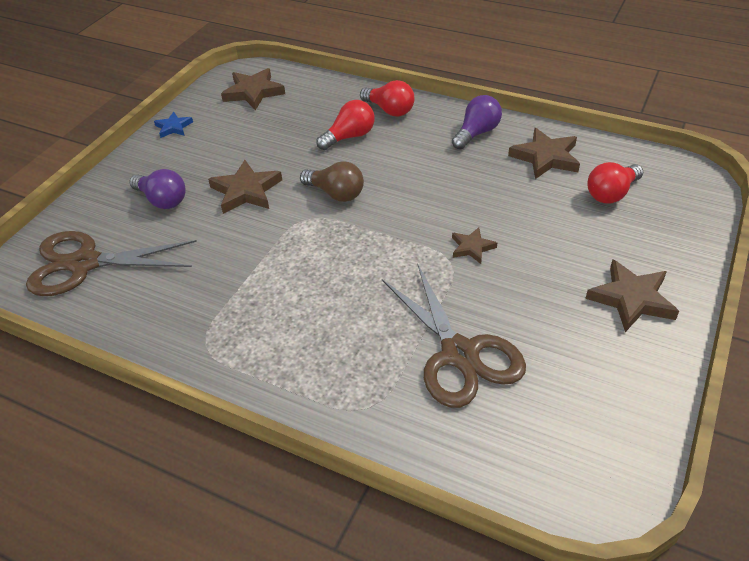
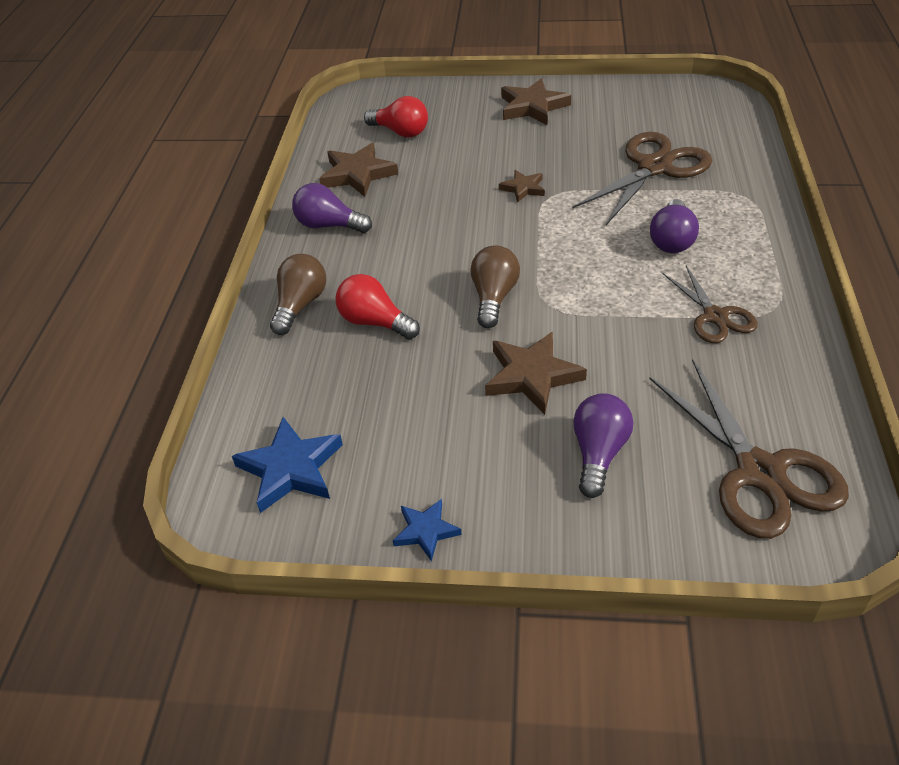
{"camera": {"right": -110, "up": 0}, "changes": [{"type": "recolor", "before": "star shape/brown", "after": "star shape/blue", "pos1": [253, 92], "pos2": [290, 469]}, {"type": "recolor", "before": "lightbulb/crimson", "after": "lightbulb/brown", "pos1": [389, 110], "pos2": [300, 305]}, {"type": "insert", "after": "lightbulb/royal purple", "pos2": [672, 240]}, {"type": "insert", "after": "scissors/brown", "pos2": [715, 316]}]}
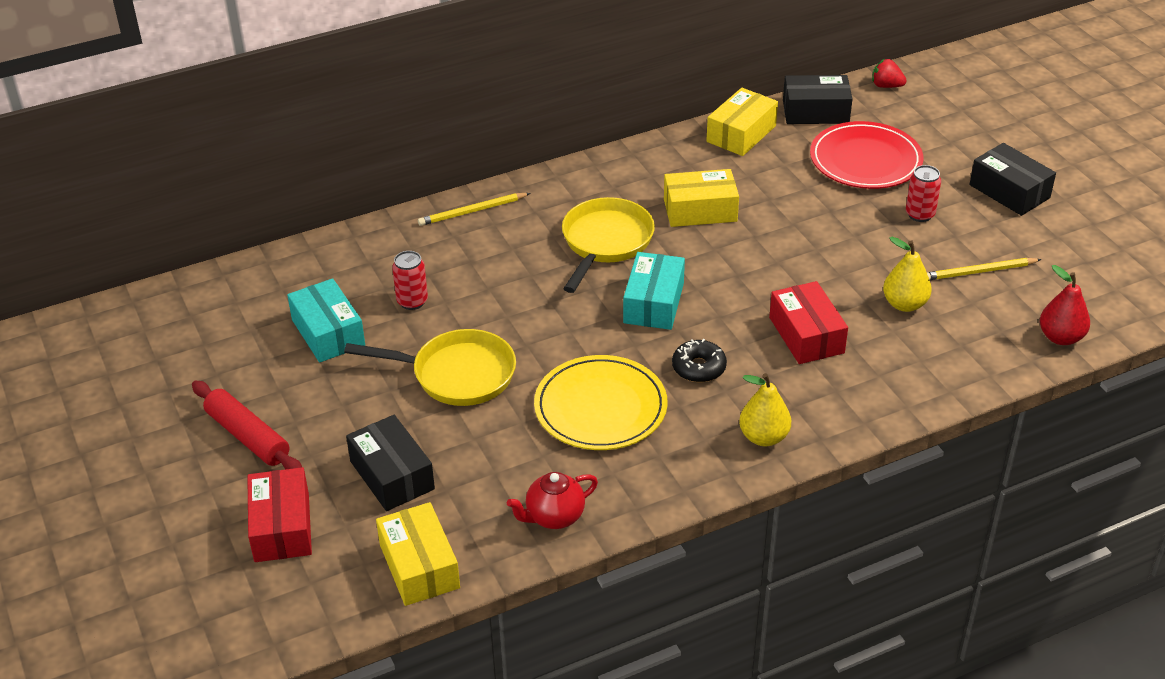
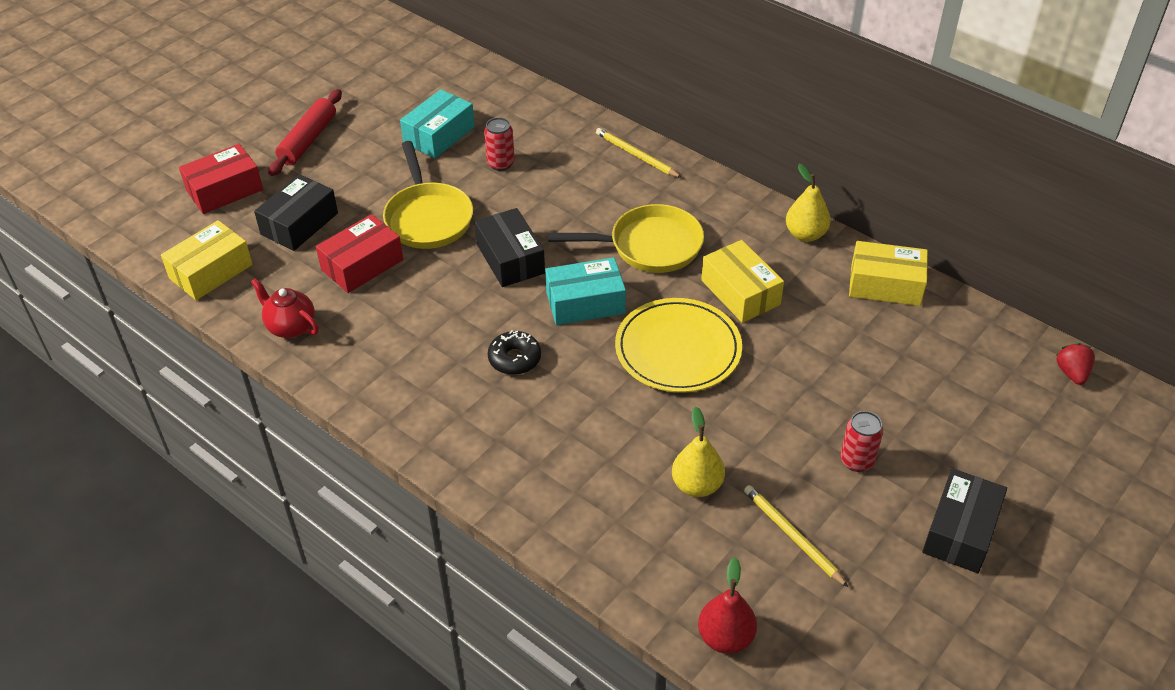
{"camera": {"right": 65, "up": 5}, "changes": [{"type": "move", "before": "box/crimson", "pos1": [806, 335], "pos2": [362, 265]}, {"type": "move", "before": "box/black", "pos1": [815, 112], "pos2": [510, 259]}, {"type": "move", "before": "plate/yellow", "pos1": [600, 407], "pos2": [678, 349]}, {"type": "move", "before": "pear/yellow", "pos1": [763, 437], "pos2": [805, 234]}, {"type": "delete", "before": "plate/crimson", "pos1": [865, 160]}]}
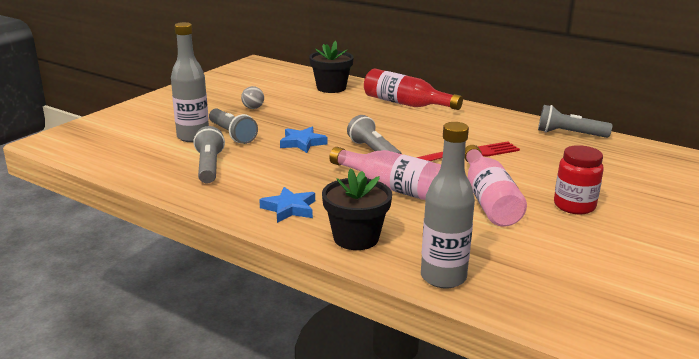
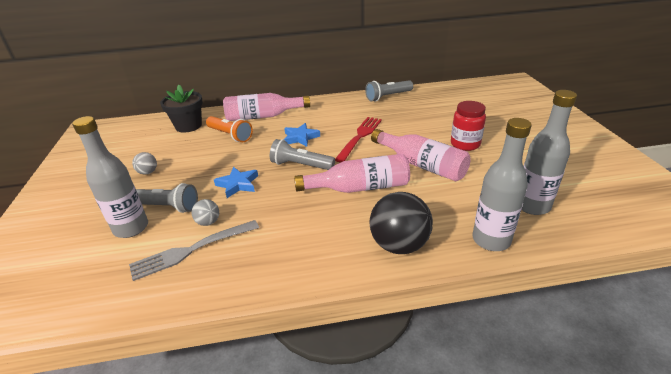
{"camera": {"right": -40, "up": 10}, "changes": [{"type": "replace", "before": "flashlight/ash-grey", "after": "dinner fork/ash-grey", "pos1": [209, 166], "pos2": [192, 250]}, {"type": "insert", "after": "ball/ash-grey", "pos2": [208, 222]}, {"type": "insert", "after": "flashlight/orange-coloured", "pos2": [230, 135]}, {"type": "recolor", "before": "flask/crimson", "after": "flask/rose-pink", "pos1": [406, 104], "pos2": [263, 116]}, {"type": "move", "before": "star shape/blue", "pos1": [289, 208], "pos2": [300, 137]}, {"type": "replace", "before": "plant pot/black", "after": "ball/black", "pos1": [356, 238], "pos2": [399, 245]}, {"type": "insert", "after": "flask/ash-grey", "pos2": [532, 206]}]}
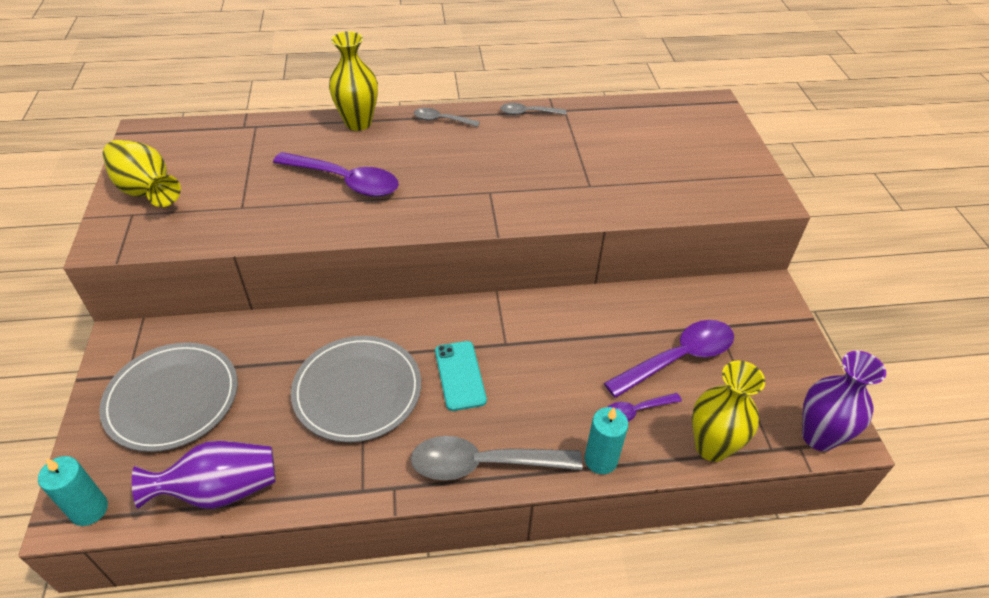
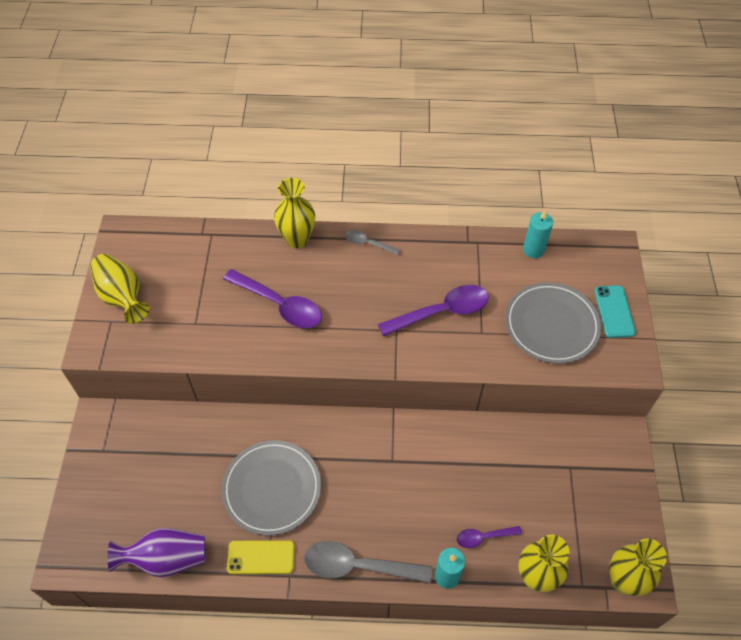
{"camera": {"right": 10, "up": 10}, "changes": [{"type": "insert", "after": "mobile phone/yellow", "pos2": [261, 557]}, {"type": "move", "before": "teaspoon/royal purple", "pos1": [678, 358], "pos2": [441, 312]}, {"type": "move", "before": "plate/ash-grey", "pos1": [172, 398], "pos2": [551, 325]}, {"type": "move", "before": "candle/teal", "pos1": [89, 509], "pos2": [533, 250]}, {"type": "move", "before": "mobile phone/teal", "pos1": [460, 375], "pos2": [614, 311]}, {"type": "recolor", "before": "vase/royal purple", "after": "vase/yellow", "pos1": [818, 436], "pos2": [623, 581]}, {"type": "delete", "before": "teaspoon/ash-grey", "pos1": [528, 113]}]}
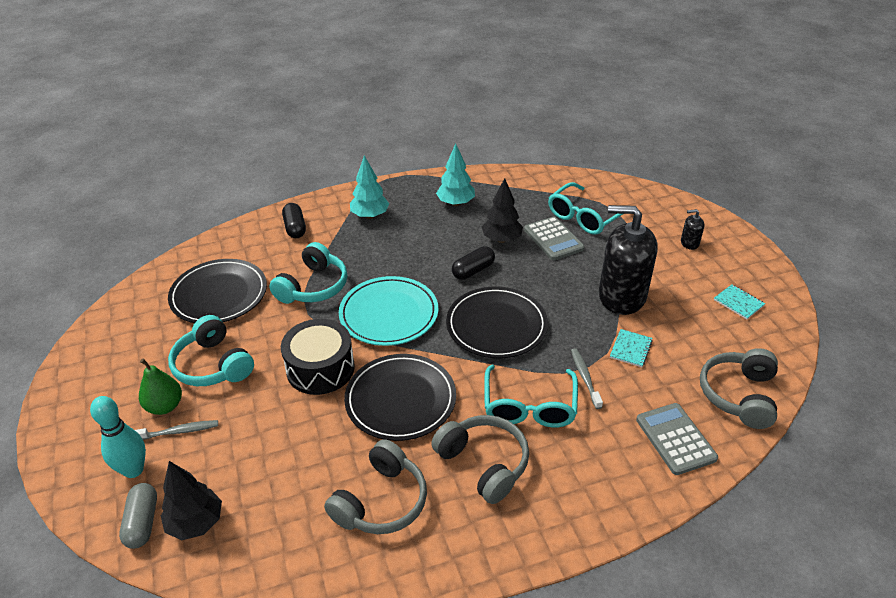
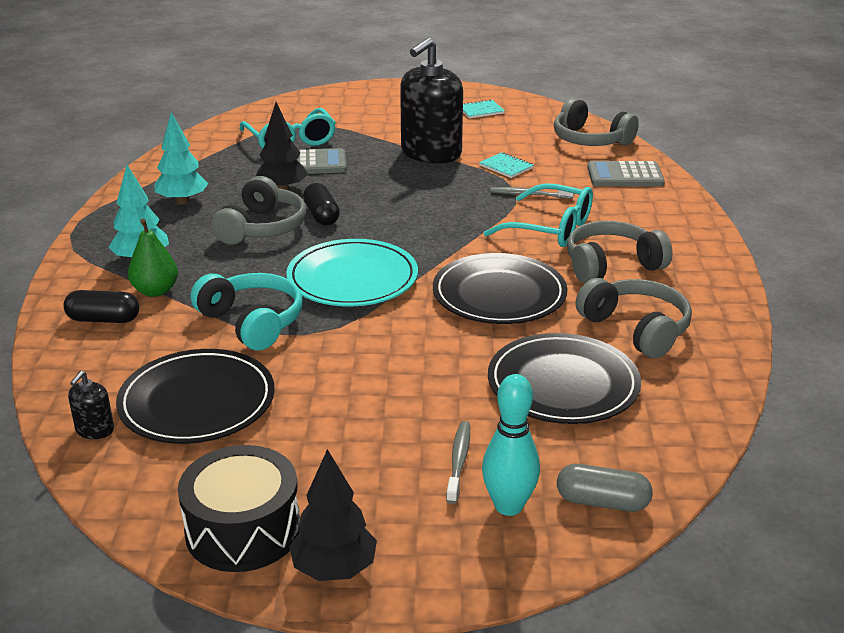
{"camera": {"right": -70, "up": -10}, "changes": [{"type": "move", "before": "pump bottle/black", "pos1": [689, 243], "pos2": [95, 430]}, {"type": "move", "before": "pear/emerald", "pos1": [165, 406], "pos2": [155, 291]}, {"type": "move", "before": "drum/black", "pos1": [320, 368], "pos2": [243, 530]}, {"type": "insert", "after": "over-ear headphones/ash-grey", "pos2": [262, 228]}, {"type": "move", "before": "toy tree/black", "pos1": [196, 523], "pos2": [334, 569]}, {"type": "move", "before": "plate/black", "pos1": [496, 325], "pos2": [563, 384]}, {"type": "delete", "before": "over-ear headphones/teal", "pos1": [213, 365]}]}
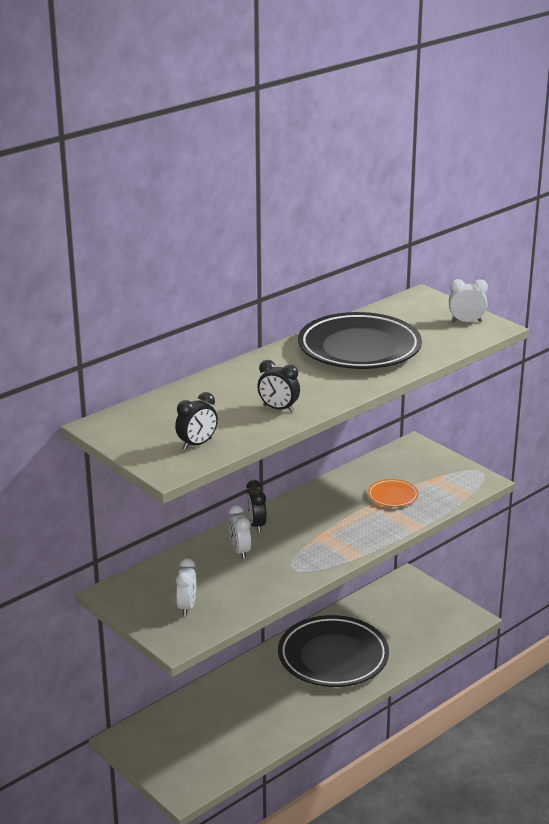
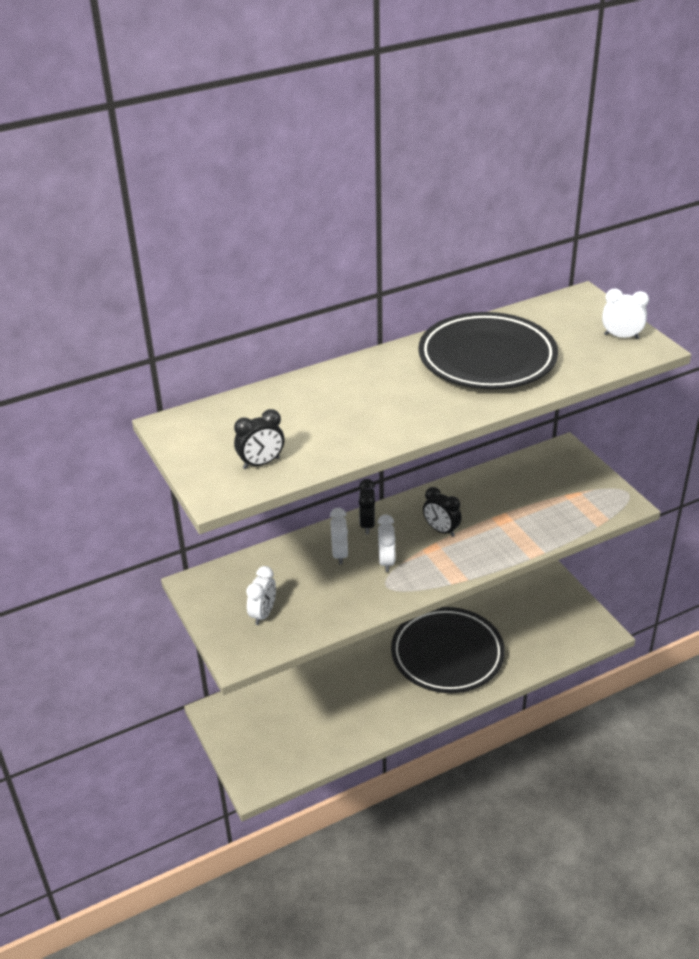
{"camera": {"right": 15, "up": 10}, "changes": [{"type": "insert", "after": "bedside clock/white", "pos2": [386, 561]}, {"type": "move", "before": "bedside clock/black", "pos1": [278, 409], "pos2": [441, 530]}, {"type": "delete", "before": "plate/orange-coloured", "pos1": [392, 496]}]}
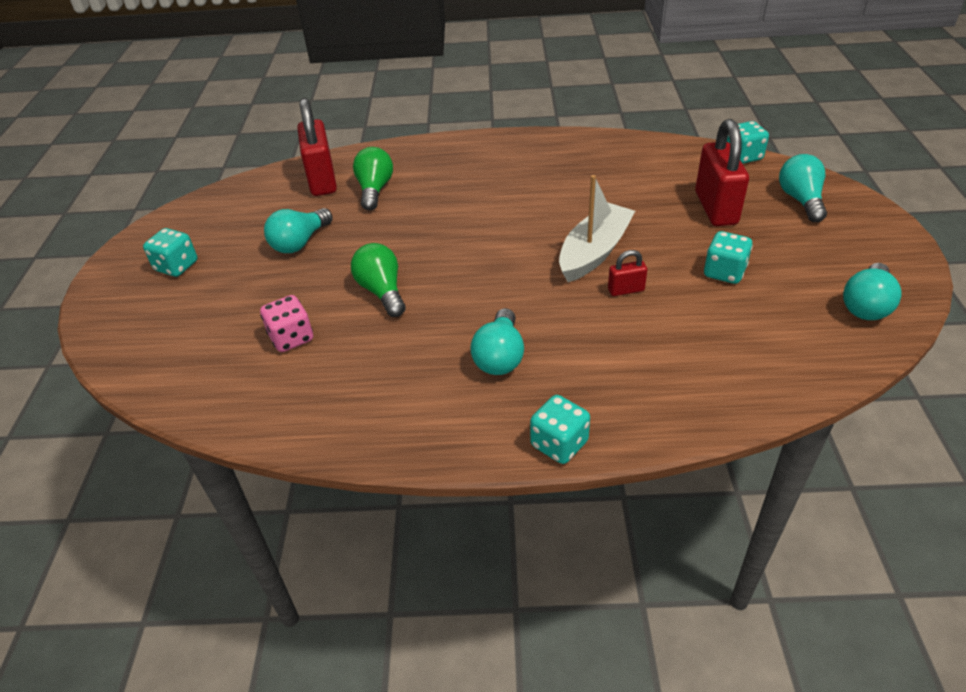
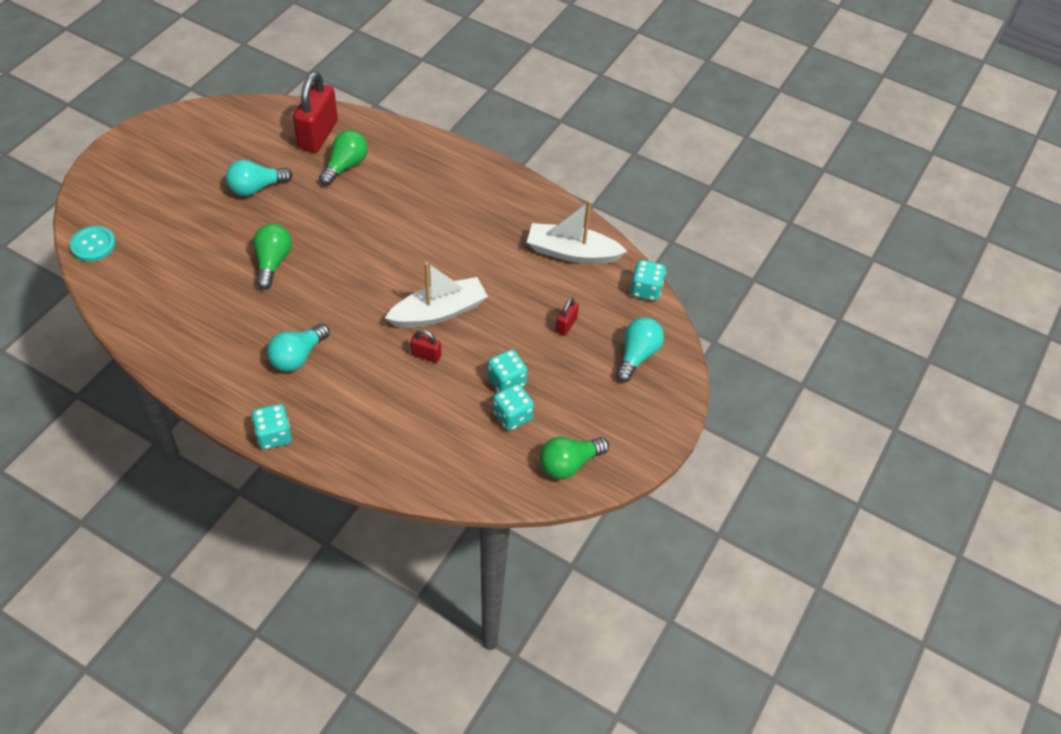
{"camera": {"right": 25, "up": 10}, "changes": [{"type": "insert", "after": "button/teal", "pos2": [93, 245]}, {"type": "move", "before": "die/teal", "pos1": [177, 266], "pos2": [512, 416]}, {"type": "insert", "after": "boat/white", "pos2": [572, 252]}, {"type": "recolor", "before": "lightbulb/teal", "after": "lightbulb/emerald", "pos1": [866, 305], "pos2": [569, 464]}, {"type": "resize", "before": "lock/crimson", "pos1": [715, 208], "pos2": [566, 325], "scale": 0.47}, {"type": "delete", "before": "die/rose-pink", "pos1": [291, 338]}]}
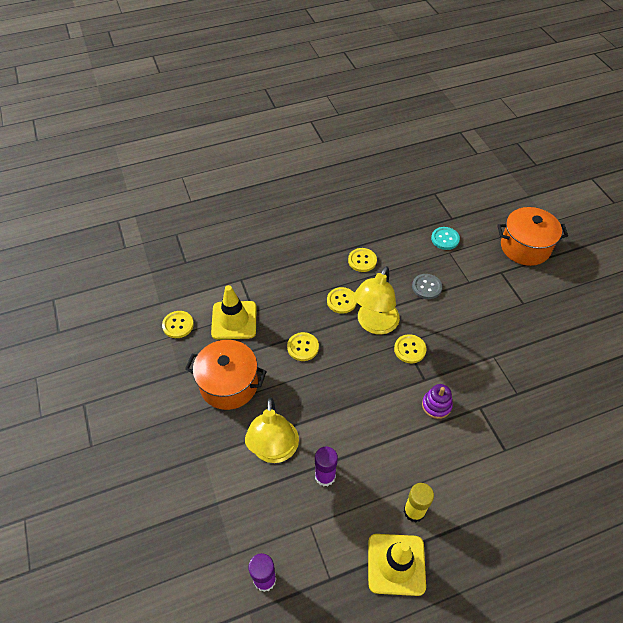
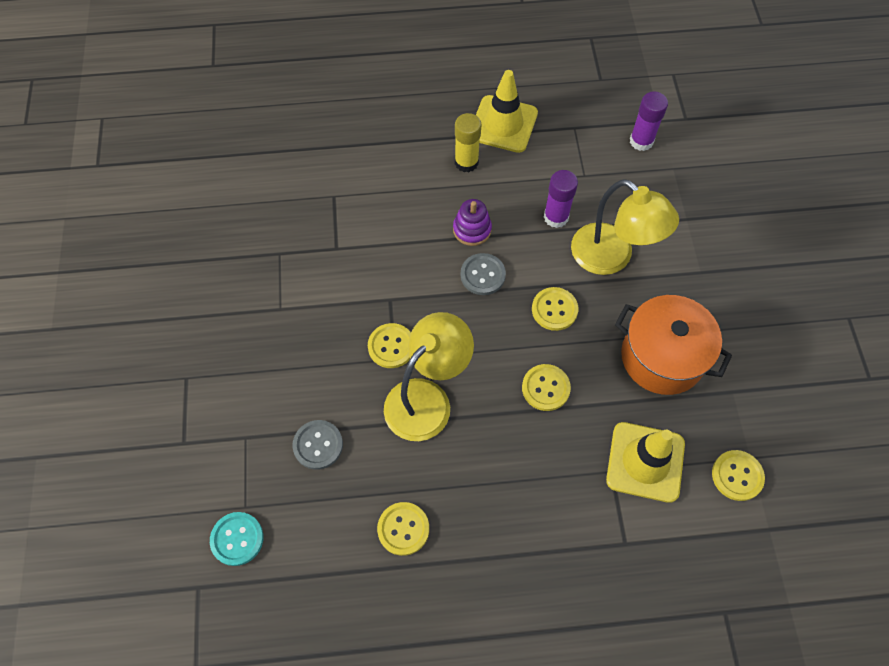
{"camera": {"right": -165, "up": 10}, "changes": [{"type": "move", "before": "stacking rings/royal purple", "pos1": [436, 405], "pos2": [472, 229]}, {"type": "insert", "after": "button/ash-grey", "pos2": [483, 275]}, {"type": "move", "before": "button/yellow", "pos1": [341, 301], "pos2": [554, 309]}, {"type": "rotate", "before": "reading lamp/yellow", "pos1": [274, 451], "pos2": [611, 257], "turn": 120}, {"type": "delete", "before": "stockpot/orange-coloured", "pos1": [525, 247]}]}
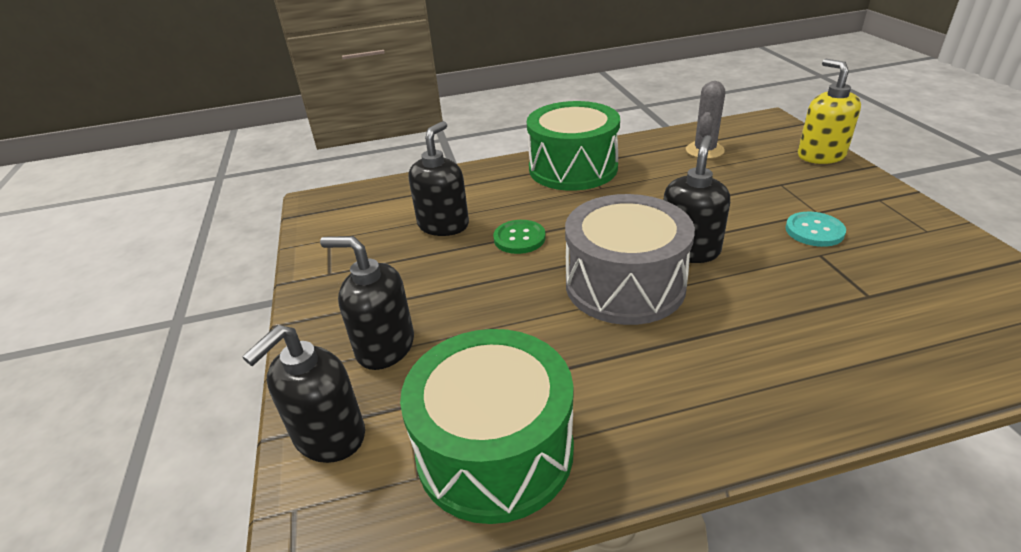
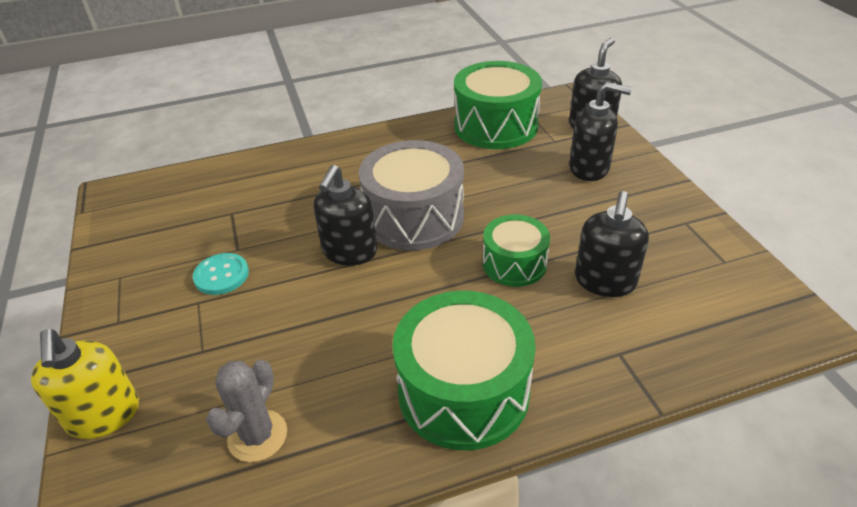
{"camera": {"right": 175, "up": 5}, "changes": [{"type": "replace", "before": "button/emerald", "after": "drum/emerald", "pos1": [519, 238], "pos2": [514, 264]}]}
